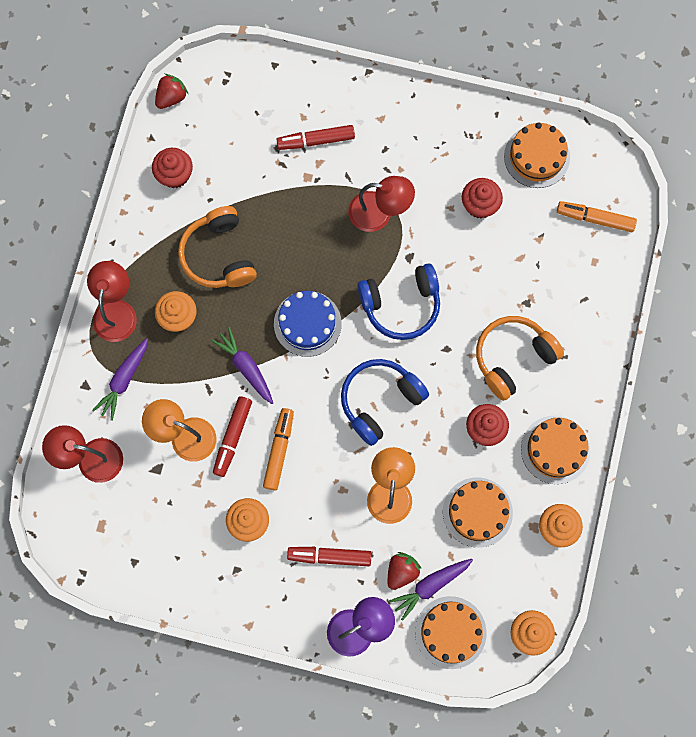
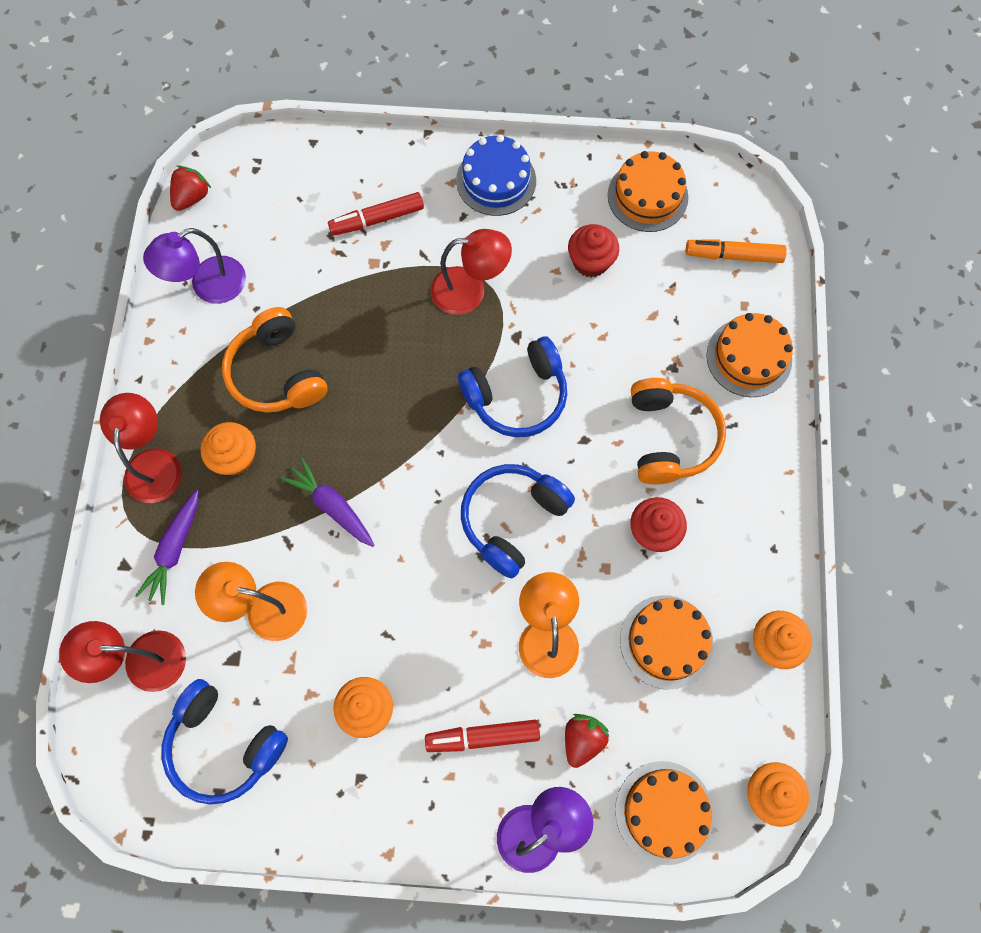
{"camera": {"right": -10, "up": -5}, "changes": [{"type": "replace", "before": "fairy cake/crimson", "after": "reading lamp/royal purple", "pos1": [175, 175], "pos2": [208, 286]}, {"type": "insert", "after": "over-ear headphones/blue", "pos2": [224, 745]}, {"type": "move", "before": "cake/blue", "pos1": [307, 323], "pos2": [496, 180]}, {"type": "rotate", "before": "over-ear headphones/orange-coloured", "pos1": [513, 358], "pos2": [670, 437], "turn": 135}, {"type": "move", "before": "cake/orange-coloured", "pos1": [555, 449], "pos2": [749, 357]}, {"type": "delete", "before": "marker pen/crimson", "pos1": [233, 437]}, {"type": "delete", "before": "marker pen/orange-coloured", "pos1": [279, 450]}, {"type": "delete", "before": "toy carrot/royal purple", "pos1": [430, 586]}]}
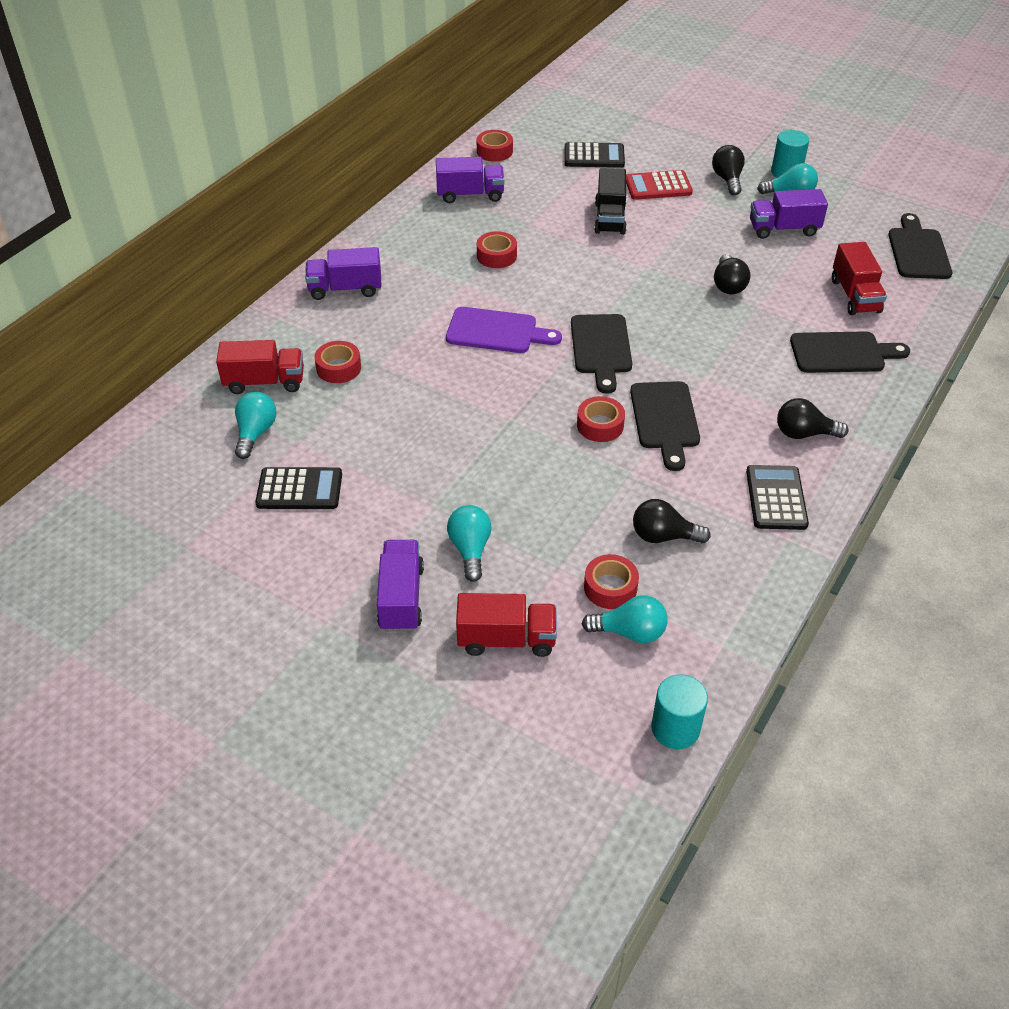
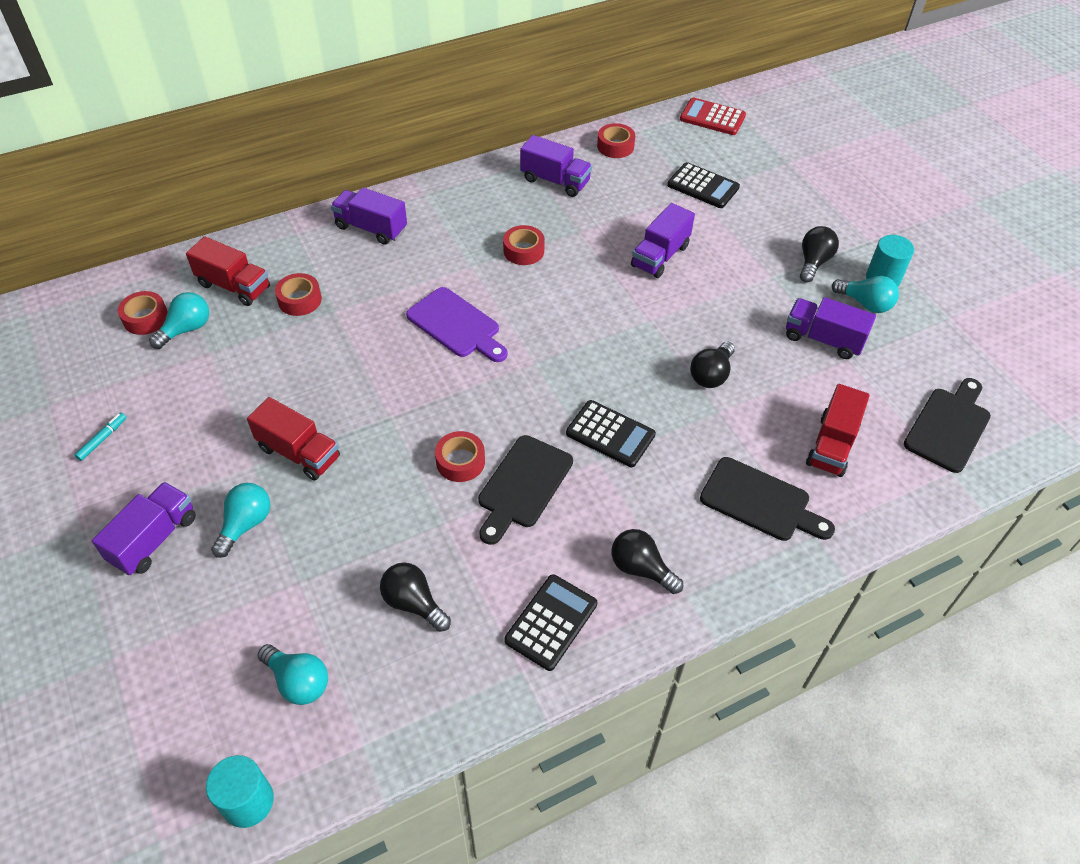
{"camera": {"right": 30, "up": 5}, "changes": [{"type": "insert", "after": "marker pen/teal", "pos2": [102, 439]}, {"type": "move", "before": "roll of tape/crimson", "pos1": [610, 587], "pos2": [145, 318]}, {"type": "move", "before": "truck/crimson", "pos1": [506, 639], "pos2": [299, 453]}, {"type": "move", "before": "pocket calculator/black", "pos1": [299, 489], "pos2": [610, 434]}, {"type": "recolor", "before": "truck/black", "after": "truck/royal purple", "pos1": [610, 218], "pos2": [660, 256]}, {"type": "move", "before": "pocket calculator/crimson", "pos1": [658, 186], "pos2": [712, 117]}, {"type": "delete", "before": "chopping board/black", "pos1": [601, 348]}]}
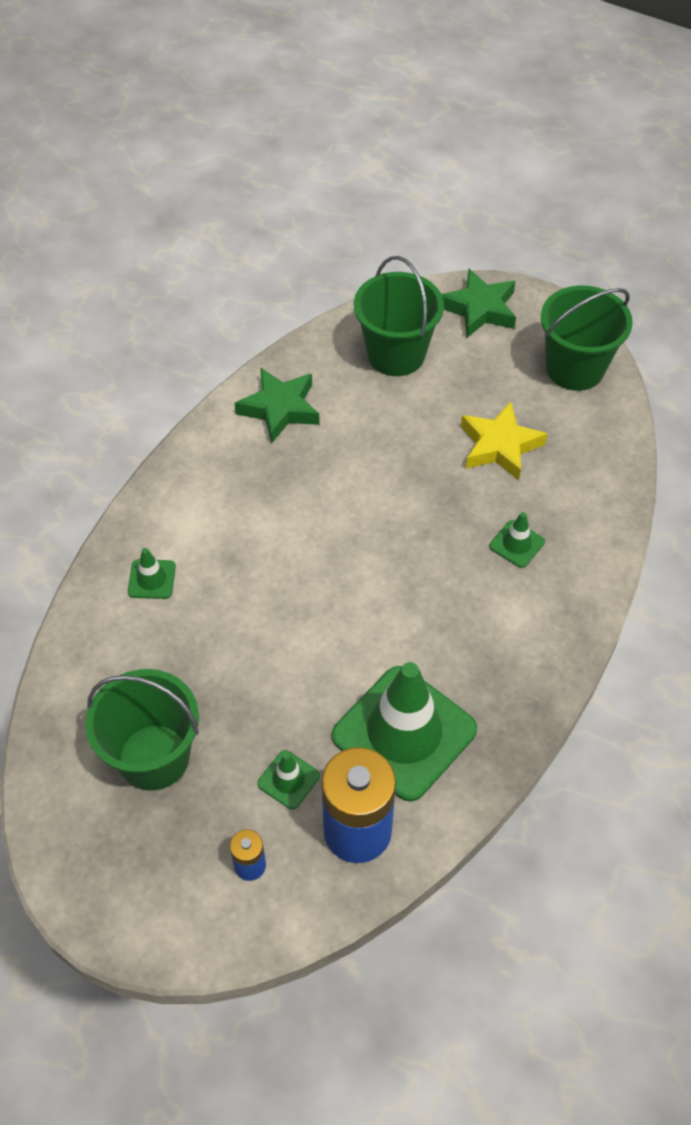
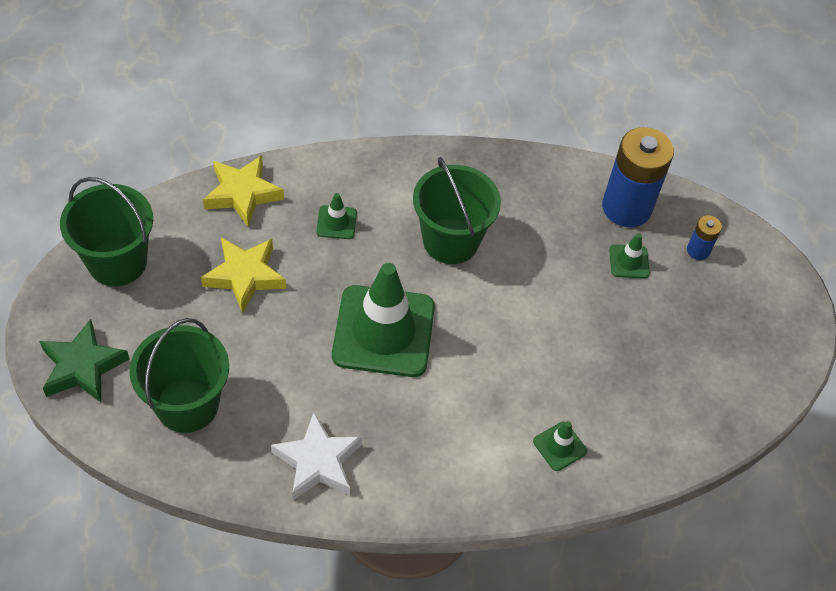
{"camera": {"right": -130, "up": 0}, "changes": [{"type": "insert", "after": "star shape/yellow", "pos2": [243, 194]}, {"type": "recolor", "before": "star shape/emerald", "after": "star shape/white", "pos1": [279, 409], "pos2": [318, 462]}, {"type": "move", "before": "road cone/emerald", "pos1": [404, 733], "pos2": [383, 331]}, {"type": "move", "before": "bucket/emerald", "pos1": [154, 757], "pos2": [450, 241]}]}
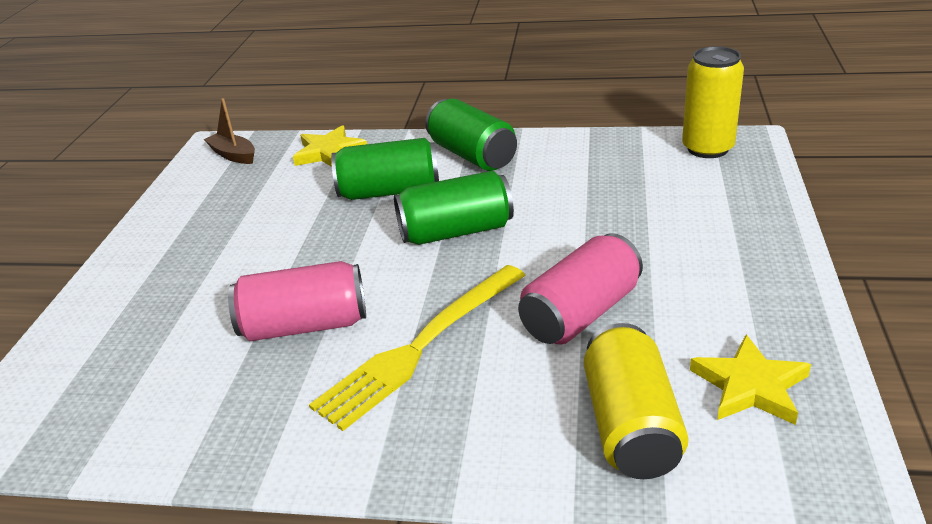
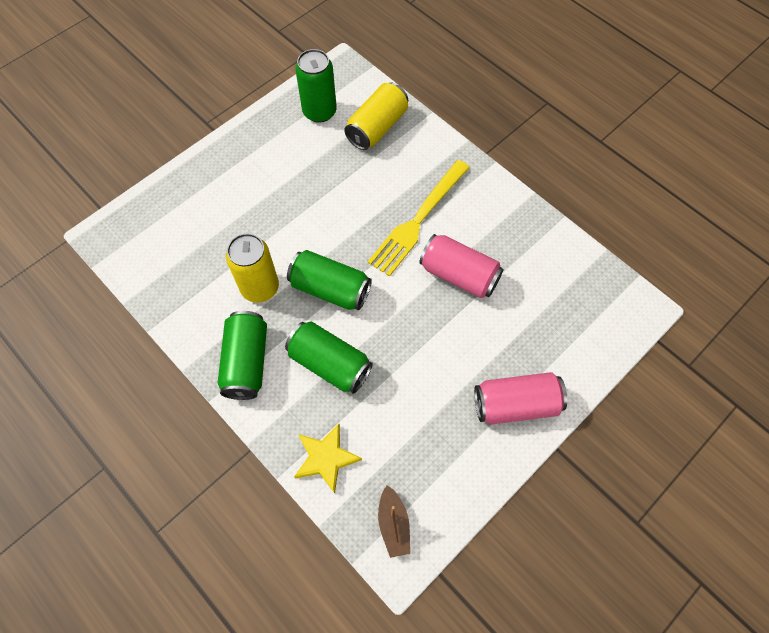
{"camera": {"right": -145, "up": 30}, "changes": [{"type": "move", "before": "tin/yellow", "pos1": [707, 148], "pos2": [260, 287]}, {"type": "replace", "before": "star shape/yellow", "after": "tin/emerald", "pos1": [750, 386], "pos2": [319, 112]}, {"type": "rotate", "before": "dinner fork/yellow", "pos1": [420, 347], "pos2": [418, 220], "turn": 135}, {"type": "move", "before": "tin/rose-pink", "pos1": [581, 313], "pos2": [516, 404]}]}
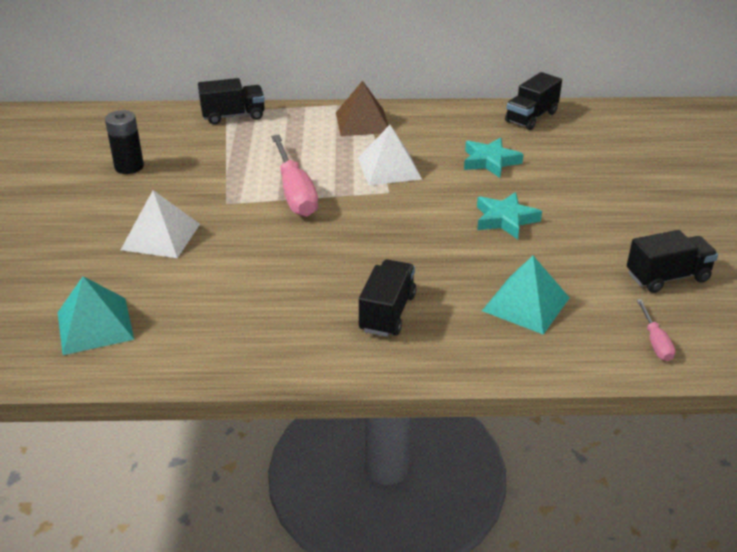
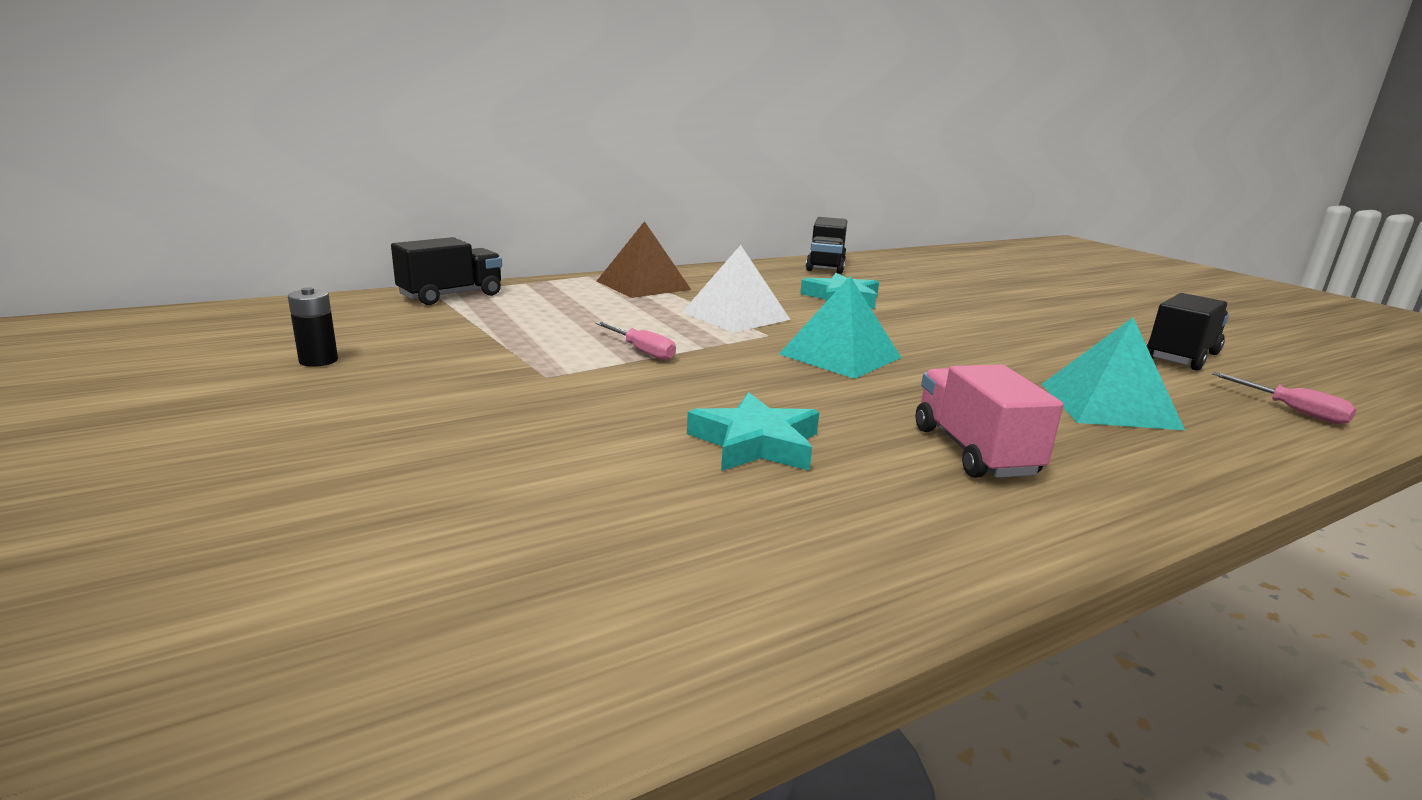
{"camera": {"right": -30, "up": -15}, "changes": [{"type": "resize", "before": "power cell/black", "pos1": [129, 167], "pos2": [318, 360], "scale": 0.66}, {"type": "resize", "before": "flat screwdriver/rose-pink", "pos1": [295, 192], "pos2": [642, 351], "scale": 0.48}, {"type": "move", "before": "star shape/teal", "pos1": [505, 219], "pos2": [756, 443]}, {"type": "move", "before": "pyramid shape/teal", "pos1": [95, 325], "pos2": [840, 355]}, {"type": "recolor", "before": "truck/black", "after": "truck/rose-pink", "pos1": [387, 313], "pos2": [974, 451]}, {"type": "delete", "before": "pyramid shape/white", "pos1": [160, 237]}]}
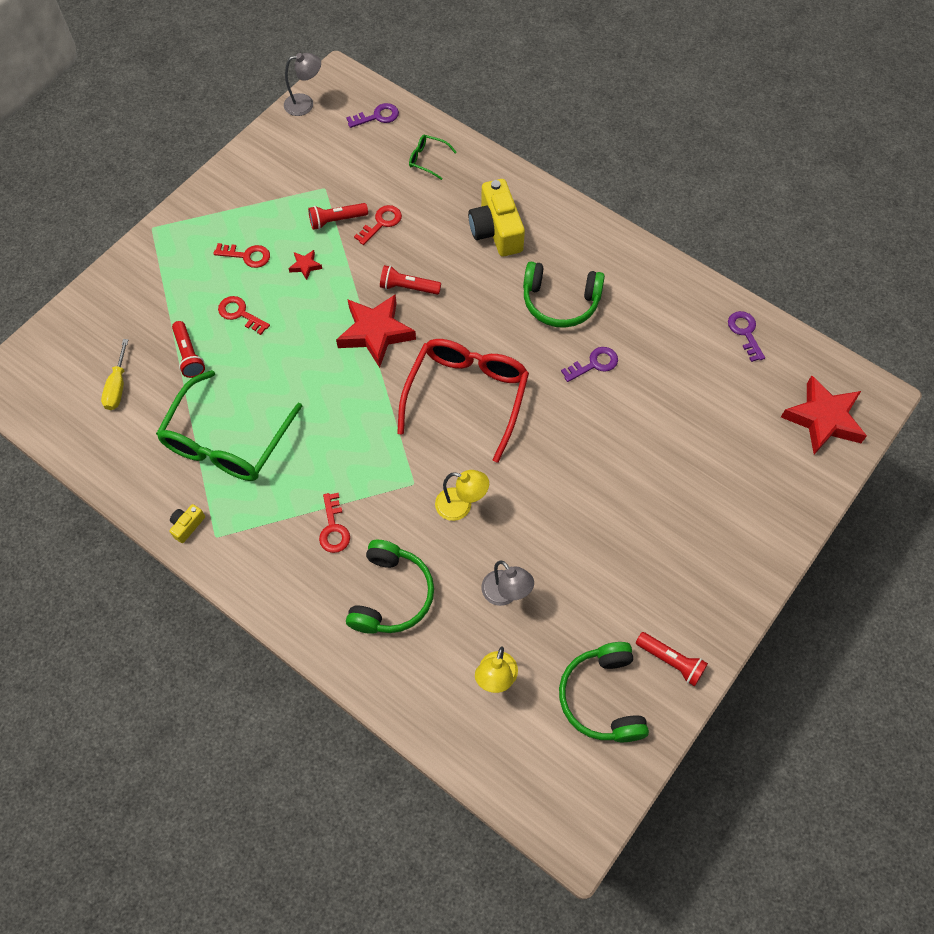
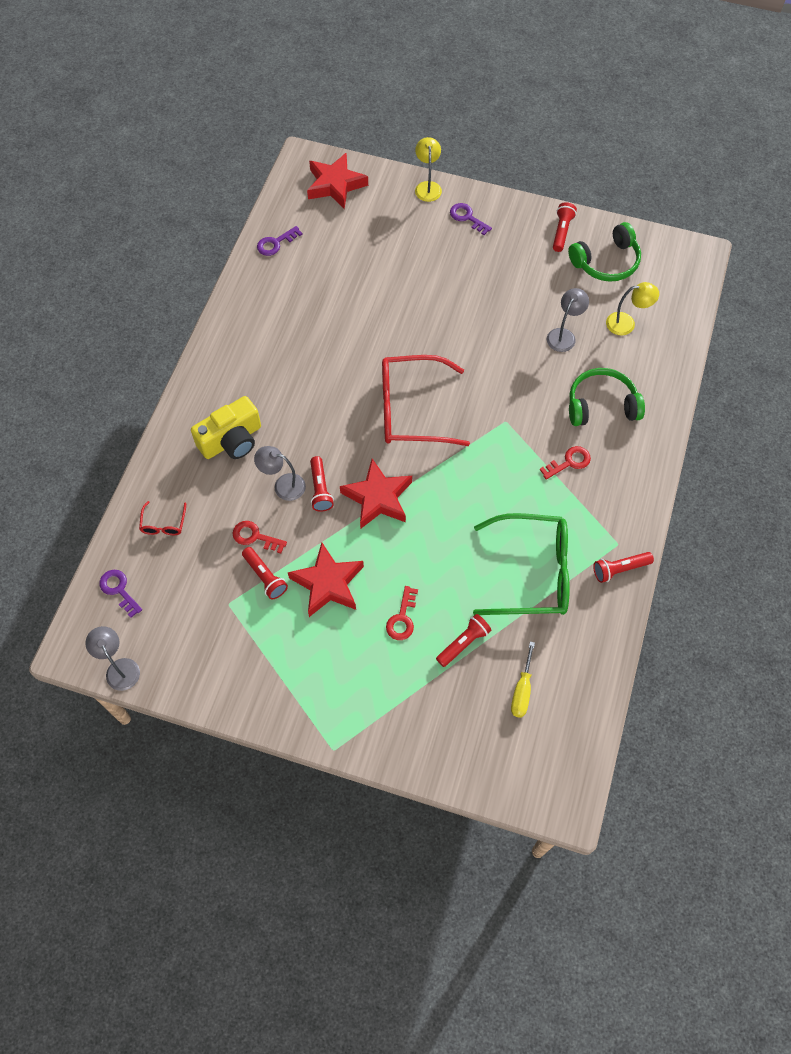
{"camera": {"right": -110, "up": 0}, "changes": [{"type": "recolor", "before": "eyeglasses/emerald", "after": "eyeglasses/crimson", "pos1": [427, 159], "pos2": [163, 524]}, {"type": "insert", "after": "reading lamp/ash-grey", "pos2": [283, 485]}, {"type": "resize", "before": "star shape/crimson", "pos1": [305, 266], "pos2": [328, 583], "scale": 2.29}, {"type": "move", "before": "reading lamp/yellow", "pos1": [461, 506], "pos2": [427, 187]}, {"type": "move", "before": "latchkey/royal purple", "pos1": [594, 364], "pos2": [467, 217]}, {"type": "rotate", "before": "flat screwdriver/yellow", "pos1": [117, 386], "pos2": [522, 690], "turn": 120}, {"type": "replace", "before": "photo camera/yellow", "after": "flashlight/crimson", "pos1": [187, 525], "pos2": [619, 569]}, {"type": "delete", "before": "latchkey/crimson", "pos1": [247, 256]}, {"type": "delete", "before": "over-ear headphones/emerald", "pos1": [560, 302]}]}
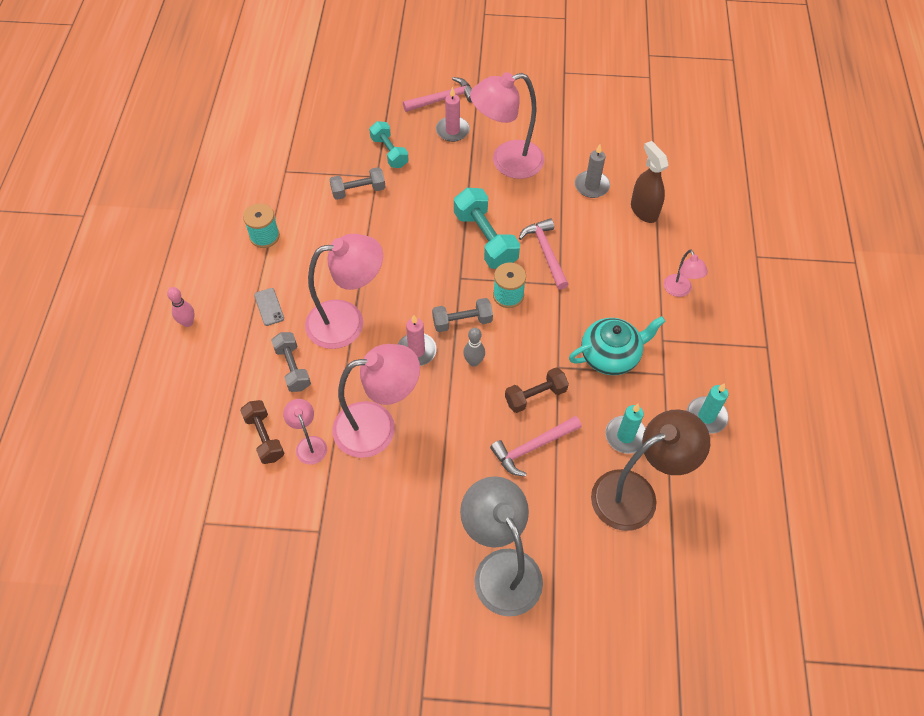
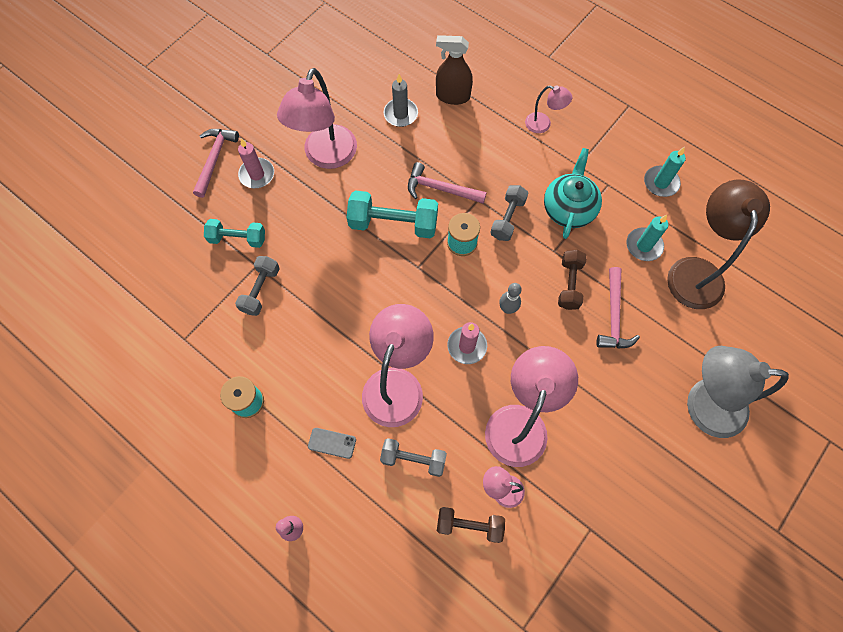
{"camera": {"right": -55, "up": 10}, "changes": [{"type": "move", "before": "hand weight/ash-grey", "pos1": [462, 321], "pos2": [507, 218]}]}
